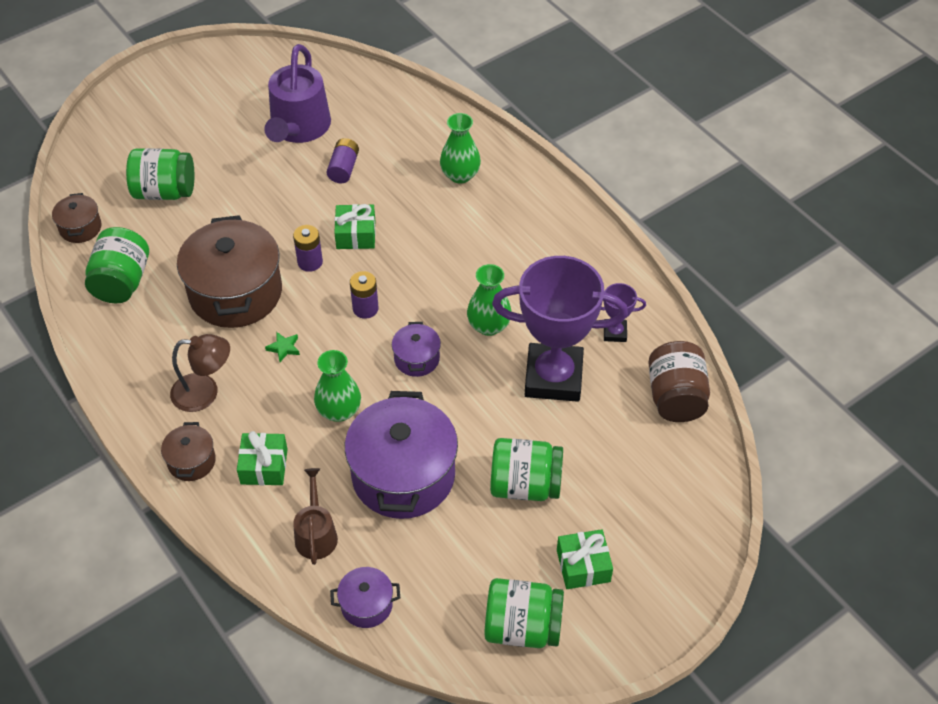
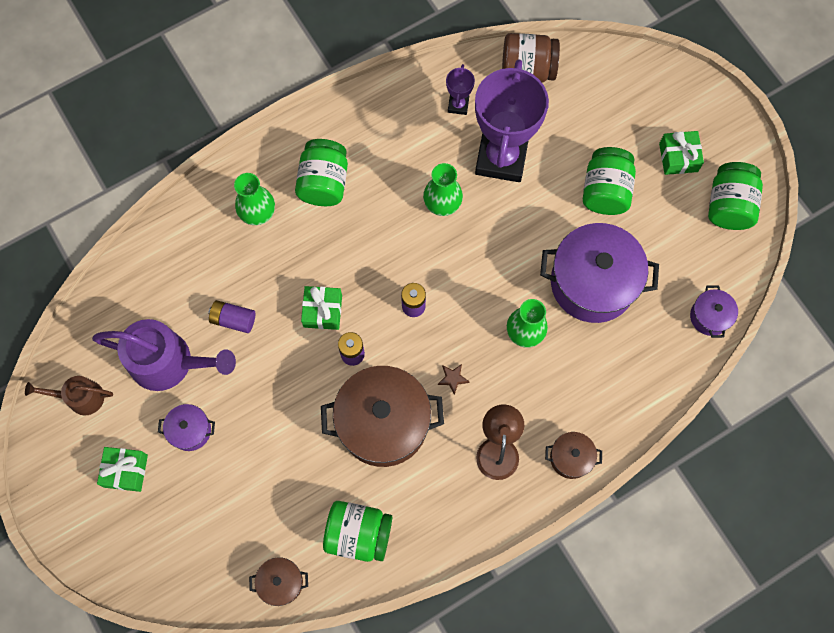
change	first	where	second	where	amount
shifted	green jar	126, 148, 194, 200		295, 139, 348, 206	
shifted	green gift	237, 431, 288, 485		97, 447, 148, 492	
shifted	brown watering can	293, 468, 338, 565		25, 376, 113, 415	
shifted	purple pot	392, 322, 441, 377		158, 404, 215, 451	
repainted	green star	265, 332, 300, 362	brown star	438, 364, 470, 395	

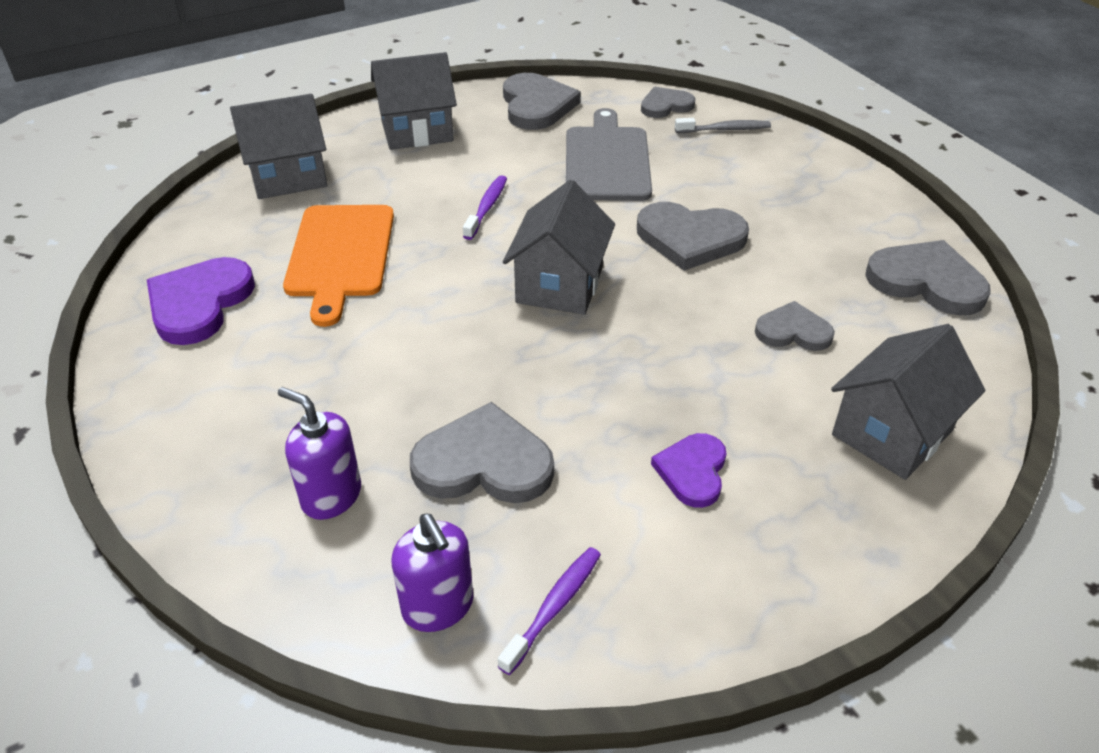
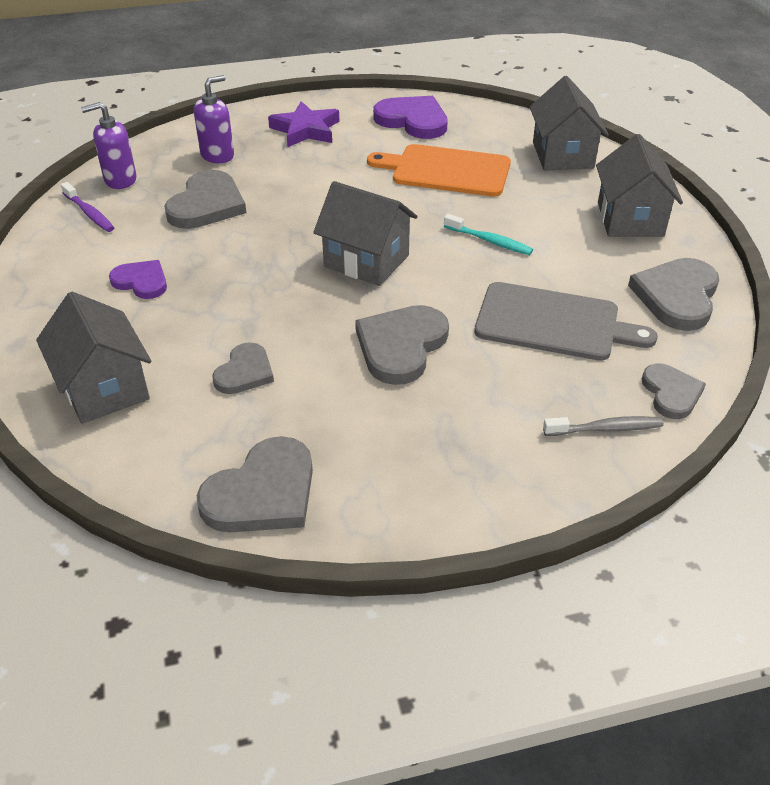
change	first	where	second	where	amount
new			purple star	268, 101, 339, 147	
repainted	purple toothbrush	463, 175, 507, 240	turquoise toothbrush	444, 214, 533, 255	
rotated	grey heart	503, 73, 581, 130		628, 258, 719, 331	105 degrees clockwise
rotated	grey toothbrush	675, 118, 771, 133		543, 416, 664, 436	105 degrees counterclockwise

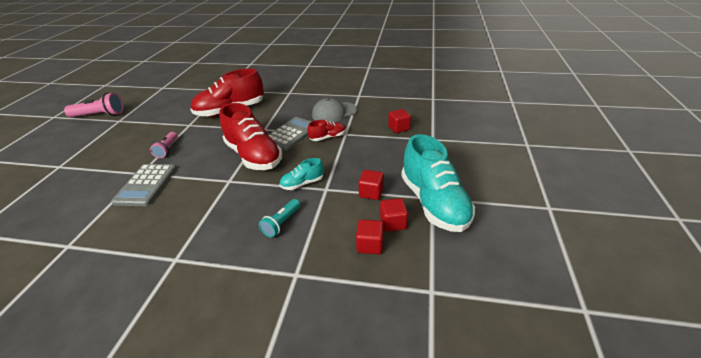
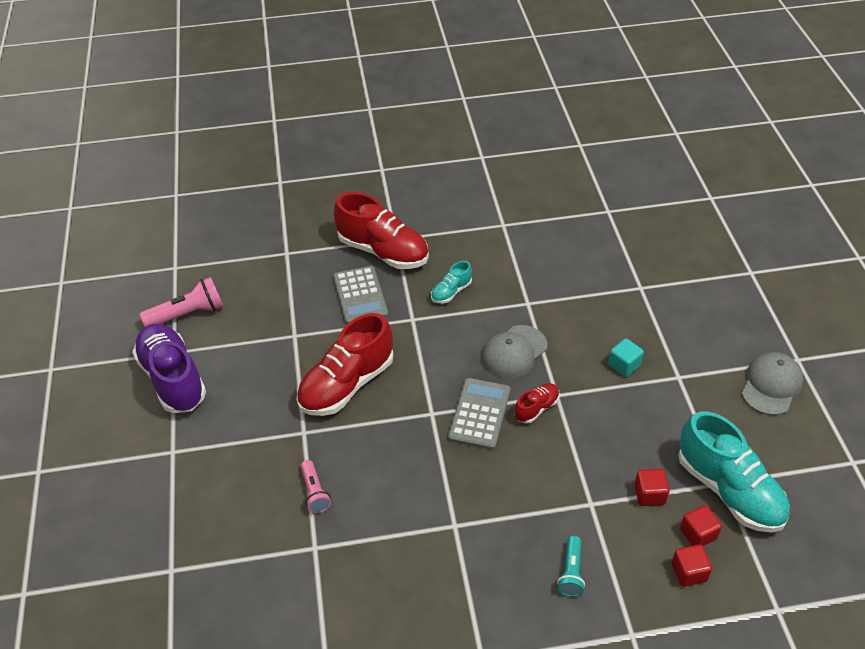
change	first	where	second	where	amount
new			purple shoe	132, 324, 206, 413	
new			grey cap	742, 352, 804, 415	
shifted	pink flashlight	64, 93, 124, 118		140, 277, 223, 327	
shifted	grey calculator	111, 164, 176, 206		333, 266, 388, 324	
shifted	red shoe	220, 103, 283, 170		334, 192, 429, 269	
shifted	turquoise shoe	280, 158, 324, 190		431, 261, 472, 304	
repainted	red cube	388, 109, 411, 133	turquoise cube	608, 338, 644, 377	

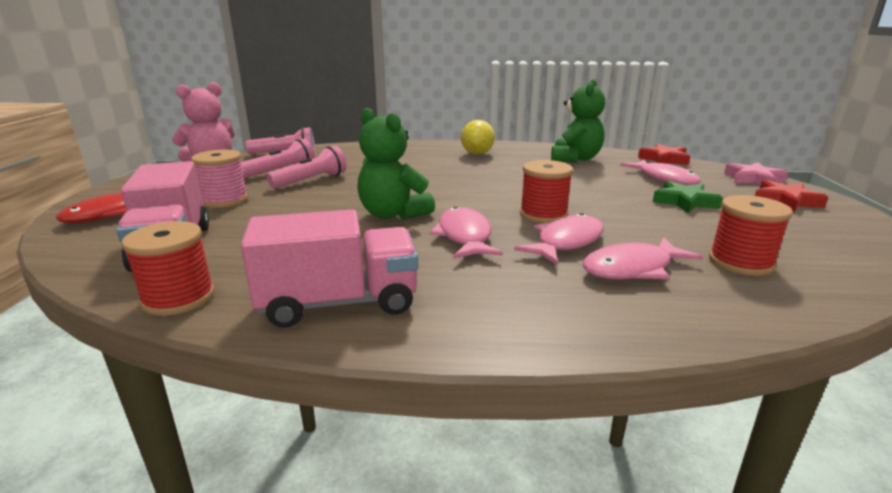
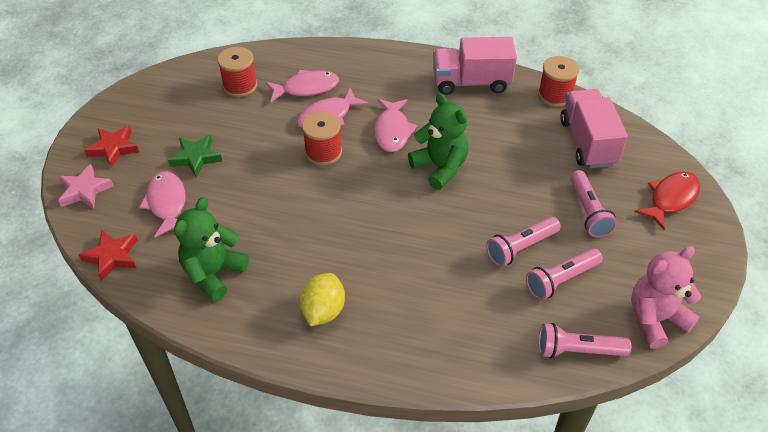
change	first	where	second	where	amount
swapped	pink spool	191, 150, 248, 208	pink flashlight	570, 170, 617, 238	

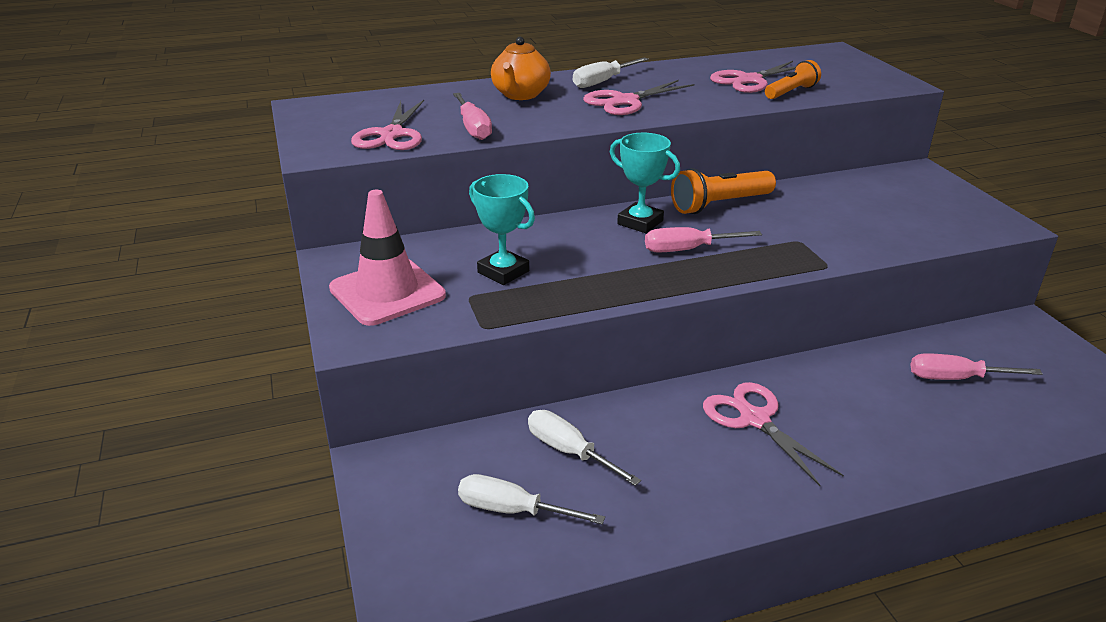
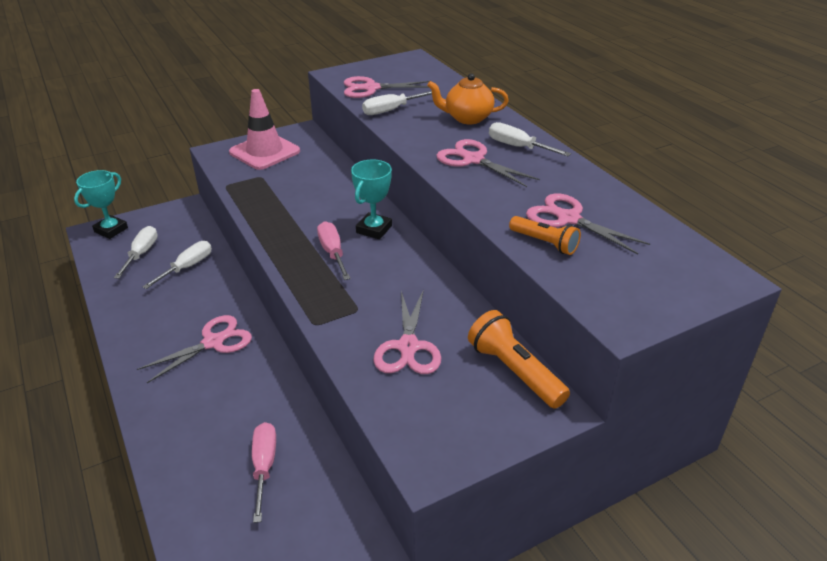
change	first	where	second	where	amount
new			pink scissors	374, 289, 441, 374	
shifted	turquoise trophy	469, 174, 535, 285		74, 170, 128, 239	
shifted	orange flashlight	671, 168, 776, 214		468, 310, 570, 409	
repainted	pink screwdriver	453, 93, 492, 140	white screwdriver	362, 91, 432, 115	

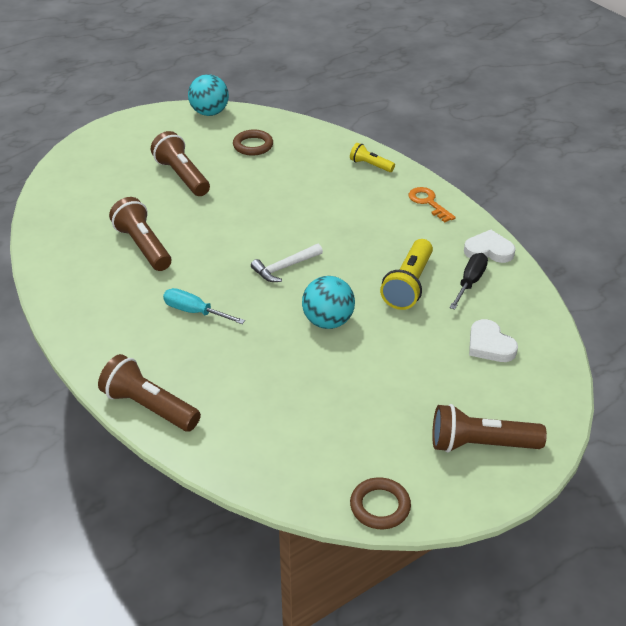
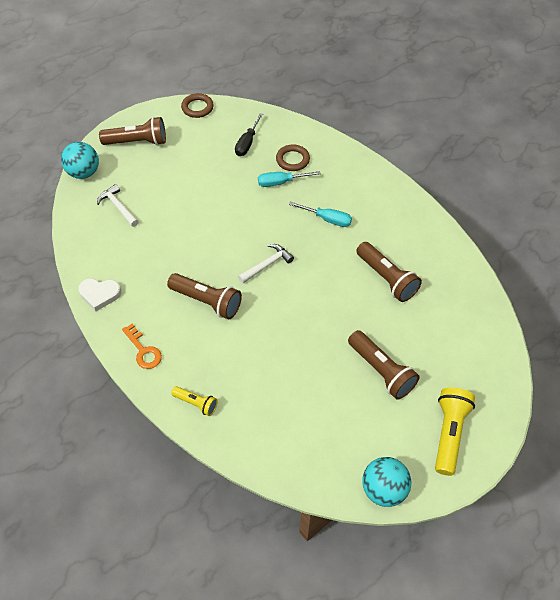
change	first	where	second	where	amount
new			turquoise screwdriver	258, 171, 321, 187	
shifted	brown flashlight	98, 354, 201, 431		167, 273, 242, 319	
shifted	brown ring	233, 130, 273, 156		276, 144, 310, 171	
shifted	turquoise ball	302, 276, 355, 329		61, 142, 99, 179	
shifted	yellow flashlight	380, 239, 433, 310		435, 387, 475, 476	
shifted	black screwdriver	449, 253, 488, 310		235, 113, 263, 156	
swapped	white heart	469, 319, 518, 362	white hammer	97, 184, 139, 227	

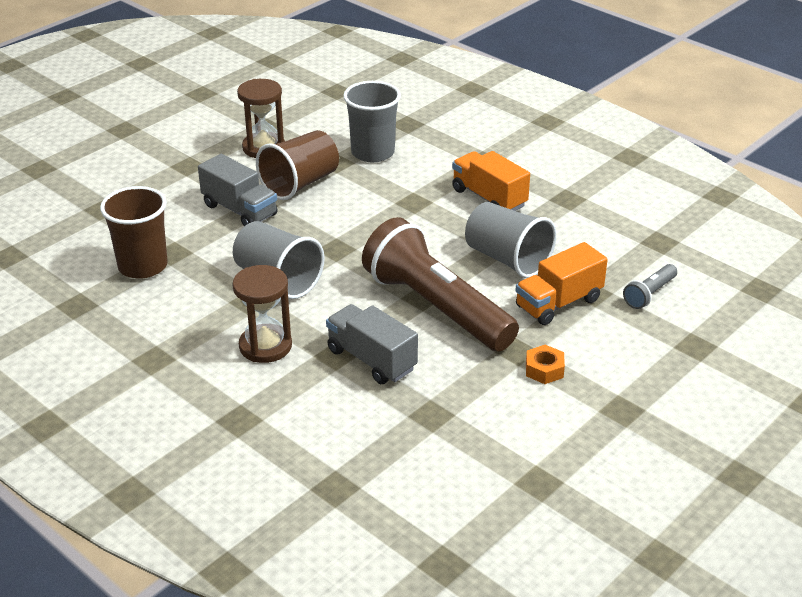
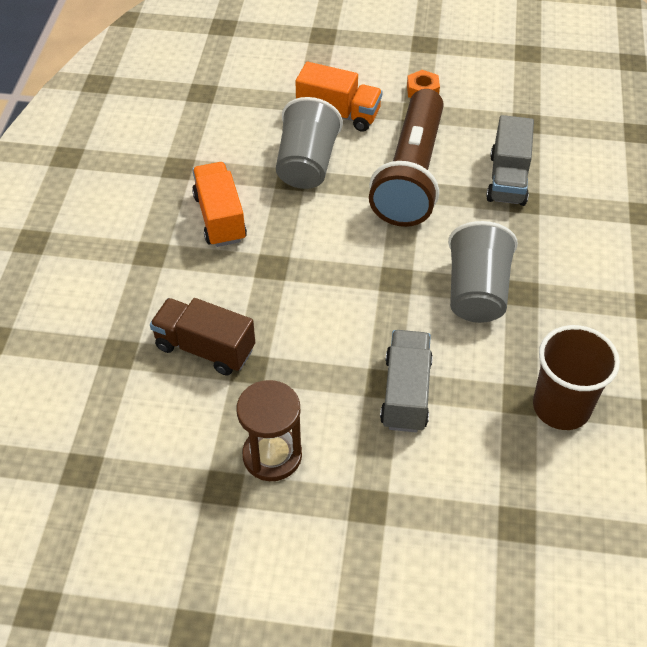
change	first	where	second	where	amount
gone	brown hourglass	232, 265, 292, 363			
gone	brown cup	256, 130, 339, 200			
gone	grey flashlight	623, 264, 677, 309			
swapped	grey cup	343, 81, 401, 162	brown truck	150, 298, 255, 375	
rotated	orange truck	452, 151, 530, 211		192, 162, 247, 247	150 degrees clockwise

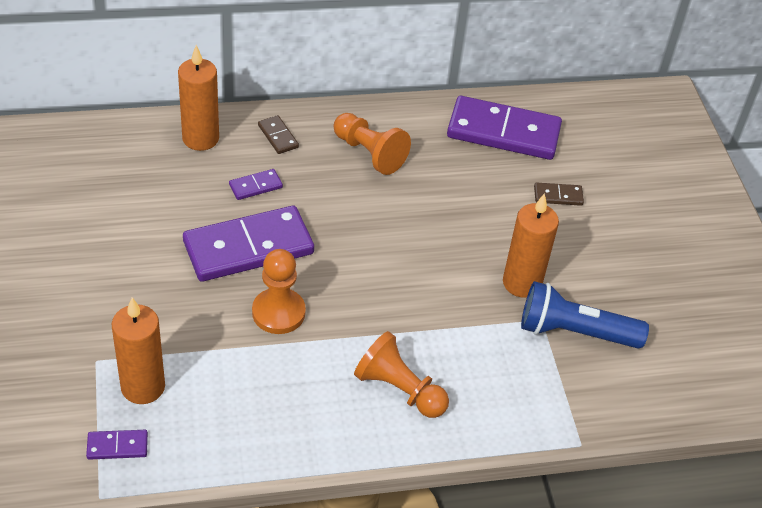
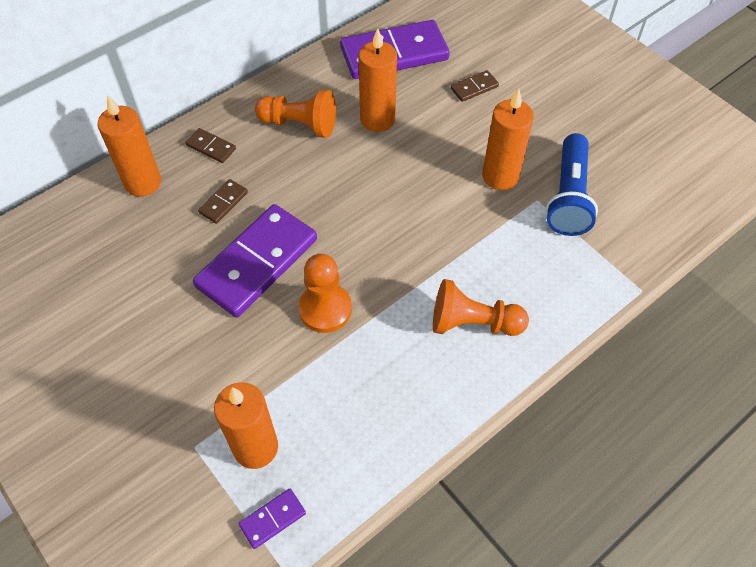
change	first	where	second	where	amount
new			orange candle	358, 28, 397, 132	
repainted	purple domino	229, 169, 283, 200	brown domino	198, 179, 248, 224	
rotated	blue flashlight	521, 281, 649, 349		546, 133, 598, 236	60 degrees counterclockwise

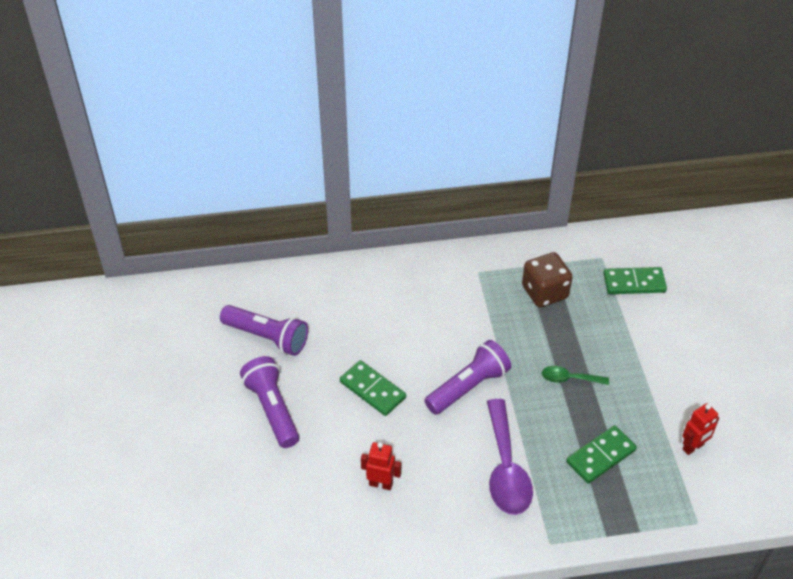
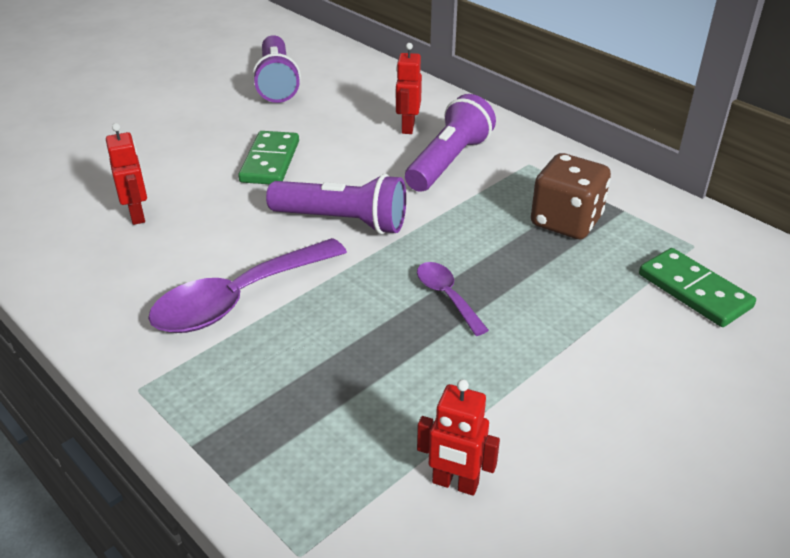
change	first	where	second	where	amount
gone	green domino	566, 425, 637, 484			
new			red robot	396, 43, 422, 134	
shifted	purple flashlight	240, 356, 299, 448		405, 94, 496, 192	
repainted	green spoon	542, 366, 609, 385	purple spoon	417, 262, 489, 336	

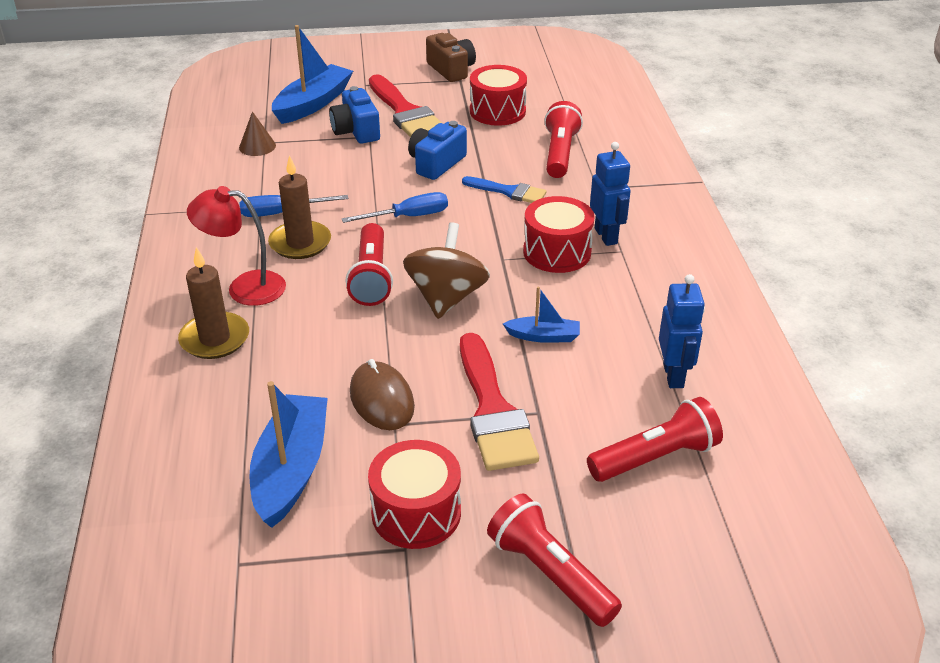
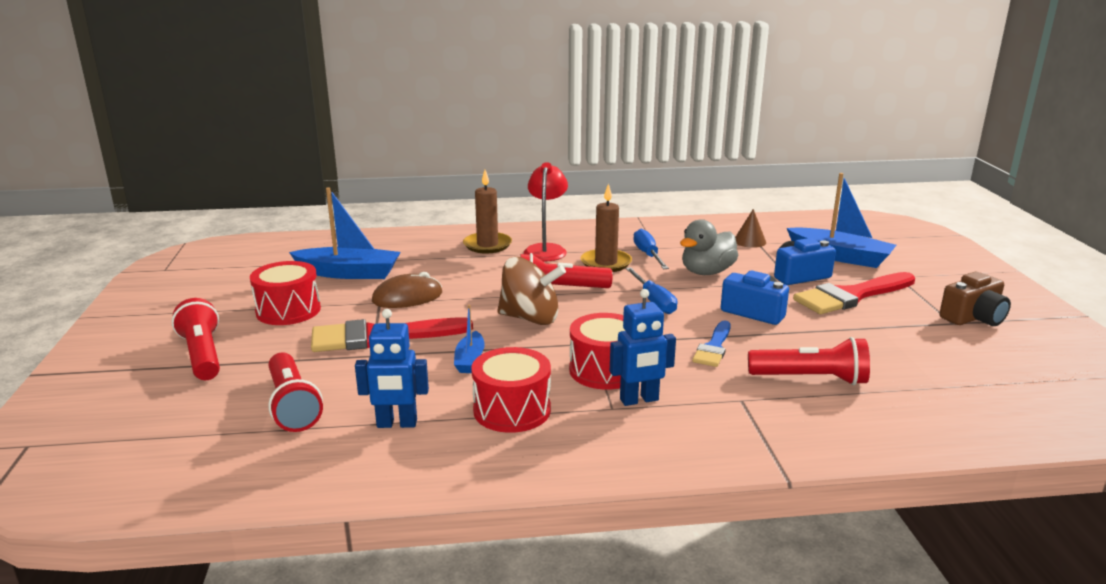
change	first	where	second	where	amount
new			grey duck	680, 219, 738, 275	
shifted	red drum	470, 65, 527, 126		471, 347, 551, 433	
rotated	red flashlight	487, 493, 622, 627		172, 298, 220, 380	75 degrees counterclockwise

